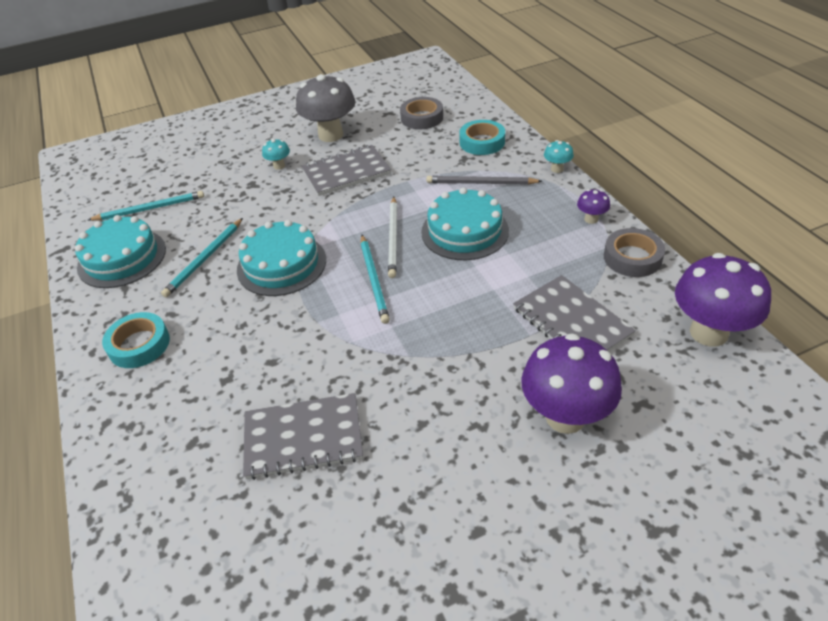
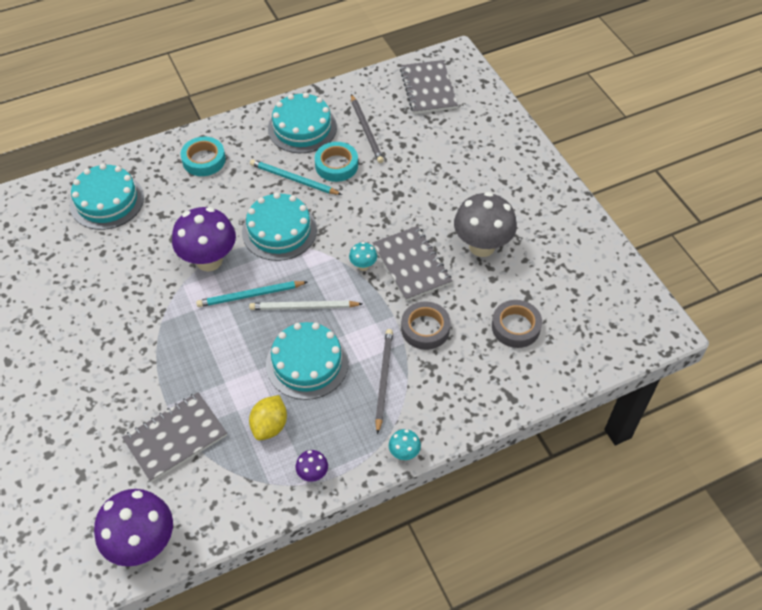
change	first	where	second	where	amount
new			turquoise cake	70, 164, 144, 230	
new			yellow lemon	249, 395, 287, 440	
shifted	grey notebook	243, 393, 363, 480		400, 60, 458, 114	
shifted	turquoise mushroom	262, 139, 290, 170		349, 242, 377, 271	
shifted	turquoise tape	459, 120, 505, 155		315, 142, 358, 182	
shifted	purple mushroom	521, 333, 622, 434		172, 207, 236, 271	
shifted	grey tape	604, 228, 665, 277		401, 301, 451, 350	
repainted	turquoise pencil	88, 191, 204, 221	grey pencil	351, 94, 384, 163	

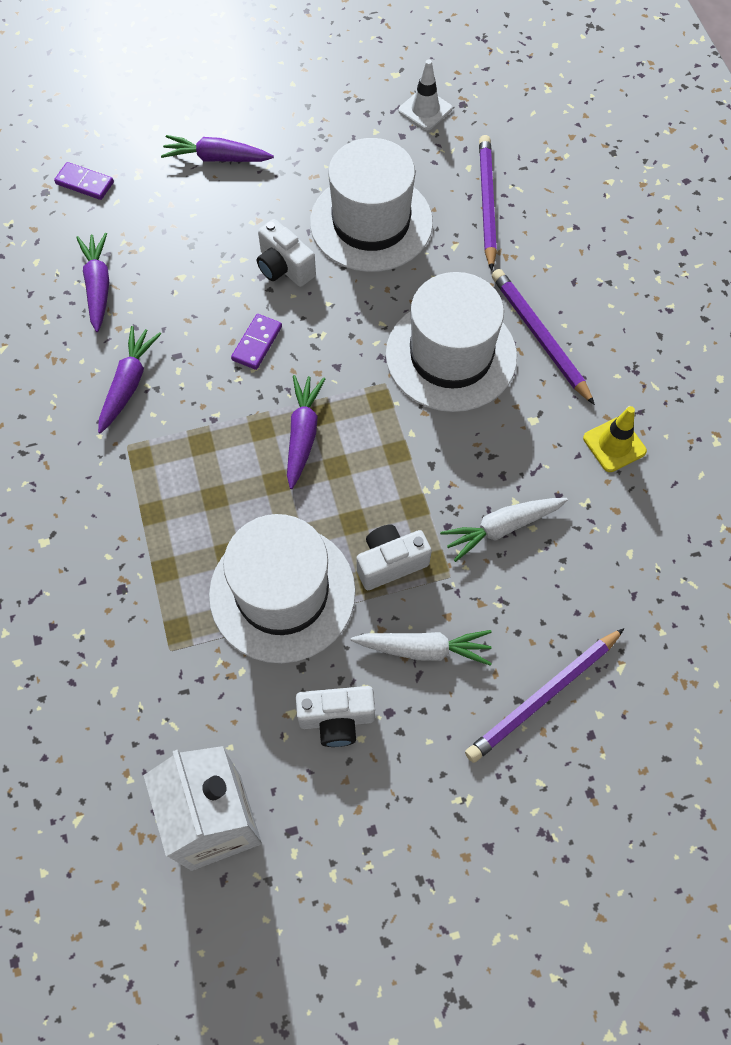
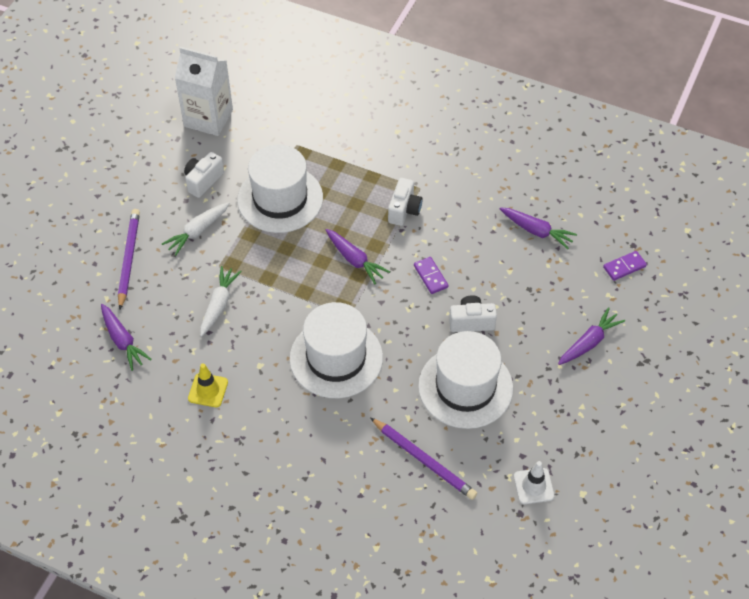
change	first	where	second	where	amount
gone	purple pencil	492, 269, 595, 405			
shifted	purple carrot	98, 326, 161, 433		101, 304, 152, 371	
shifted	white camera	357, 524, 432, 590		388, 178, 423, 226	

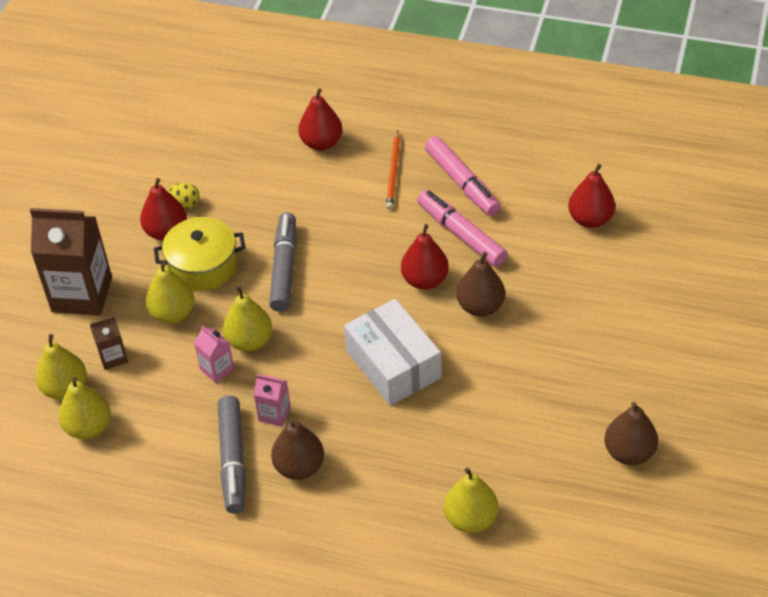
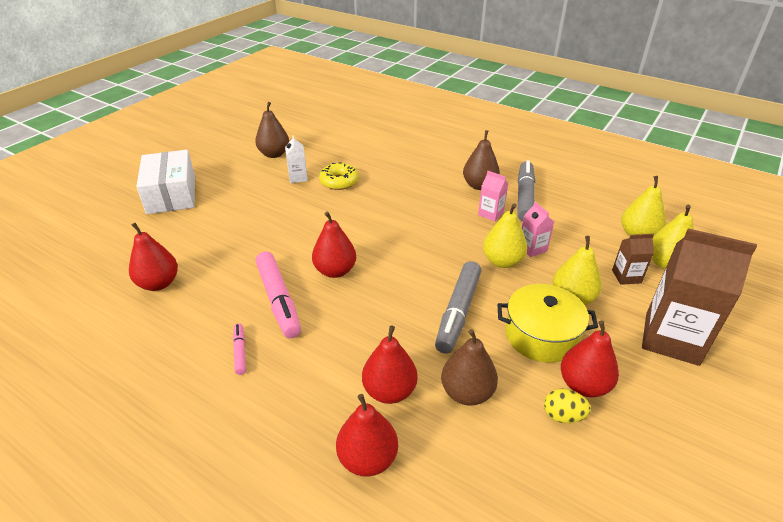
change	first	where	second	where	amount
gone	orange pencil	386, 131, 400, 210			
gone	yellow pear	444, 467, 498, 533			
new			white carton	285, 135, 308, 183	
new			yellow donut	319, 162, 359, 190	
new			red pear	362, 325, 418, 404	
shifted	white box	344, 299, 441, 406		136, 150, 195, 214	
shifted	brown pear	456, 252, 505, 317		441, 329, 498, 406	
scaled	pink marker	425, 136, 500, 216		233, 323, 246, 375	x0.48

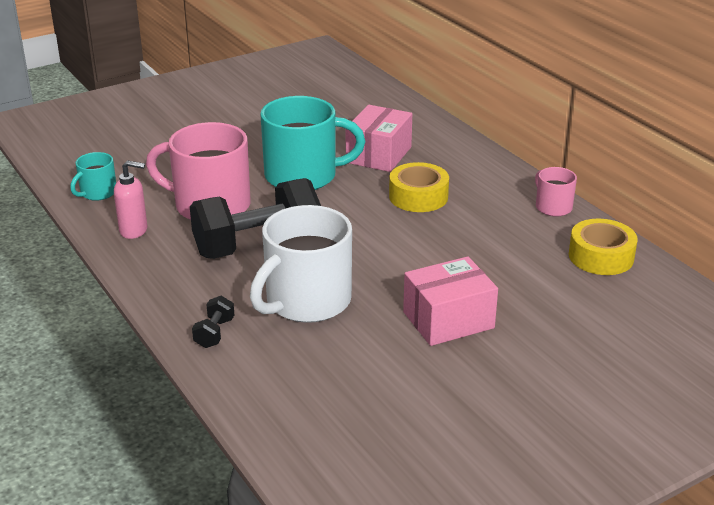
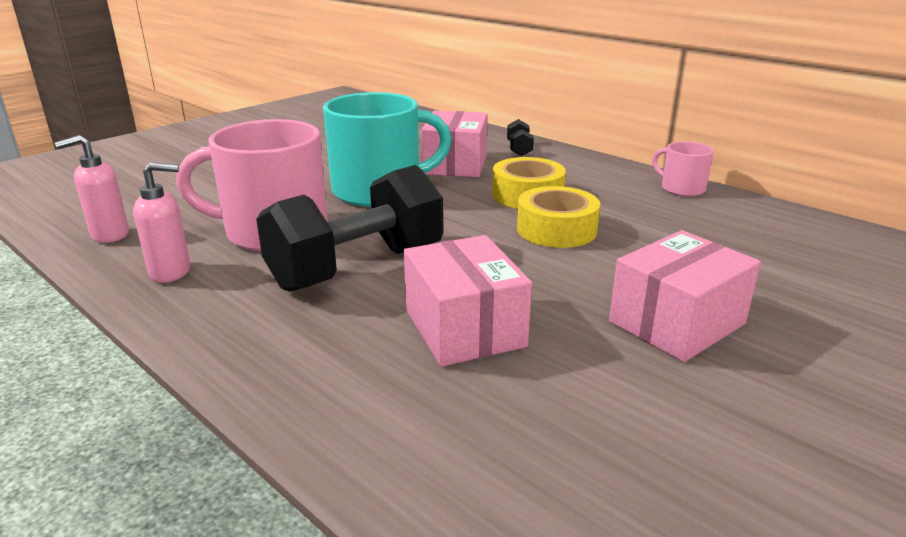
change	first	where	second	where	amount
shifted	black dumbbell	192, 296, 234, 348		507, 119, 534, 156	
shifted	yellow tape	569, 219, 638, 275		517, 186, 600, 248	
swapped	turquoise mug	70, 152, 116, 201	pink soap dispenser	55, 135, 129, 243	
swapped	white mug	250, 205, 352, 323	pink box	404, 235, 532, 367	

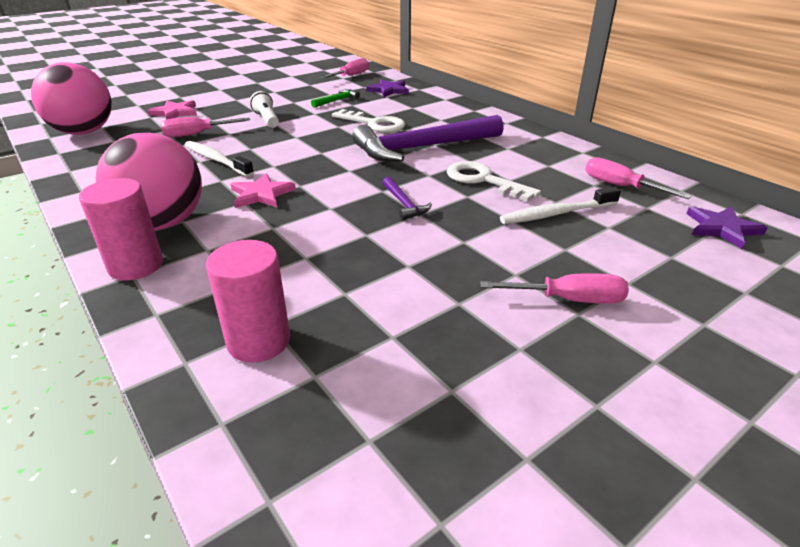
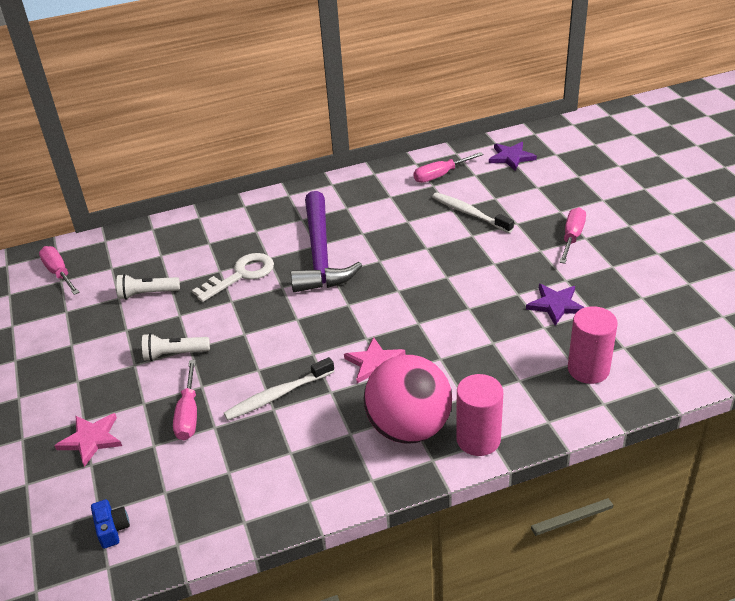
change	first	where	second	where	amount
gone	purple hammer	382, 177, 432, 220			
gone	white key	447, 161, 541, 202			
shifted	purple star	366, 79, 409, 97		526, 284, 585, 326	
swapped	pink ball	31, 62, 112, 135	blue camera	91, 499, 130, 549	
swapped	green hammer	311, 89, 360, 108	white flashlight	117, 274, 180, 300	
rotated	white toothbrush	500, 187, 621, 224		432, 193, 514, 233	135 degrees clockwise

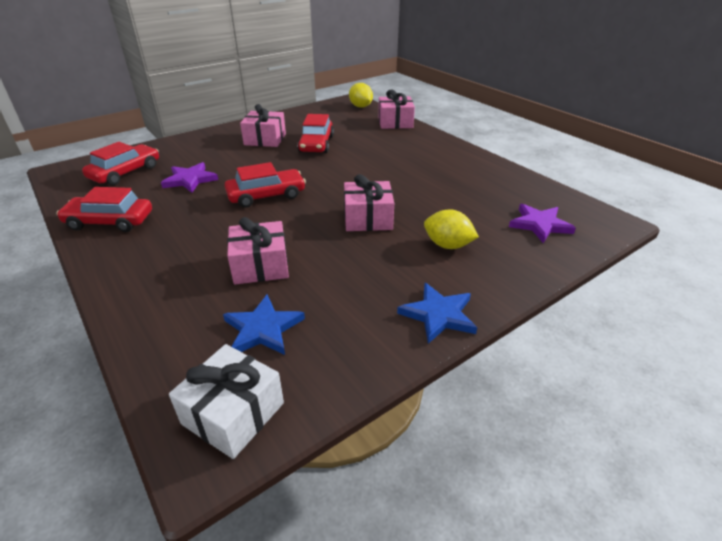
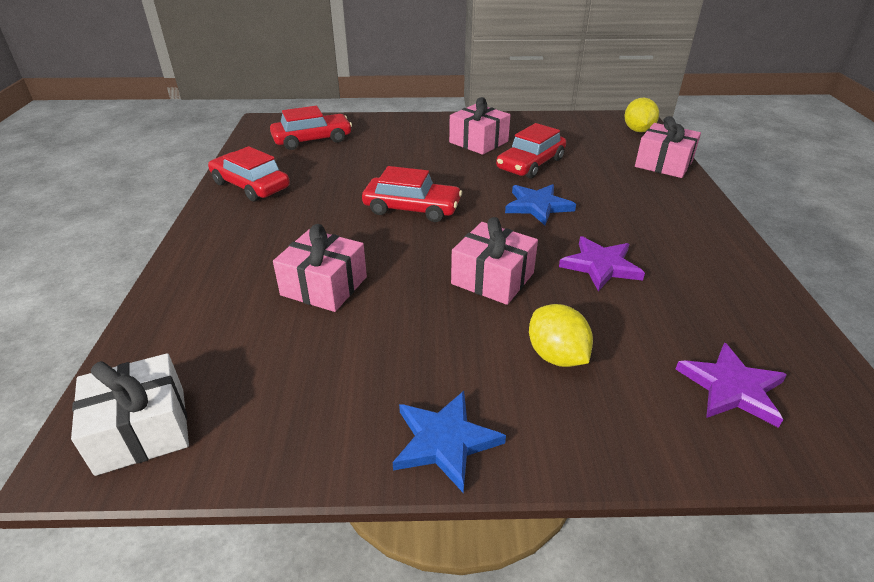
change	first	where	second	where	amount
shifted	purple star	161, 162, 218, 193		559, 236, 645, 291	
shifted	blue star	223, 294, 305, 355		505, 184, 576, 225	

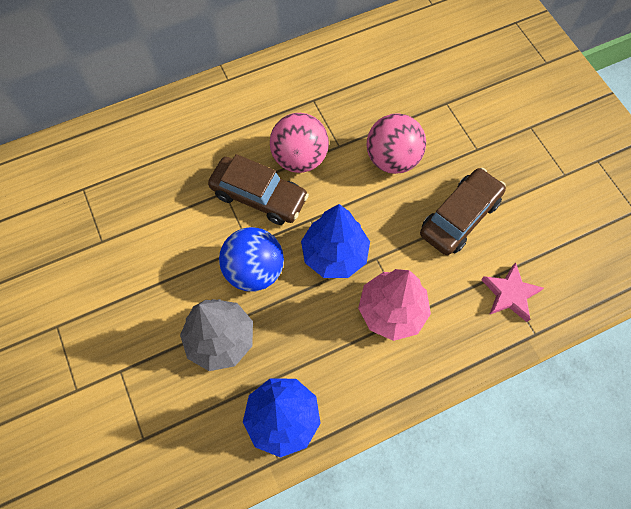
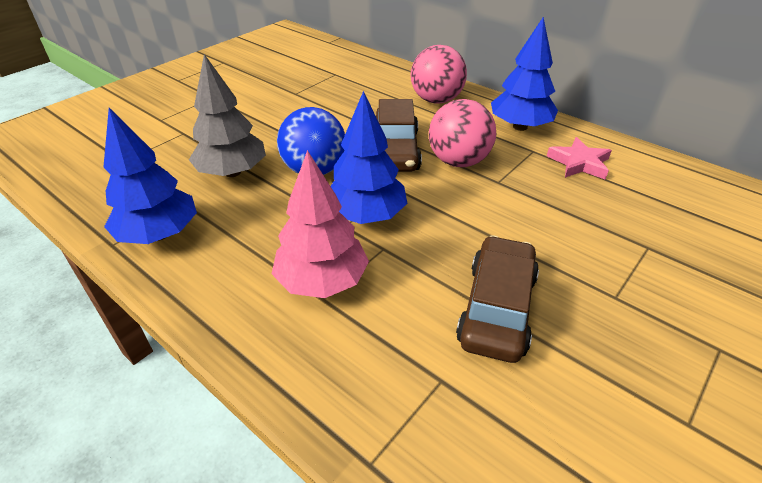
change	first	where	second	where	amount
new			blue tree	491, 17, 558, 131	
shifted	pink ball	366, 113, 426, 174		411, 45, 467, 104	
shifted	pink star	481, 262, 544, 322		547, 137, 612, 179	
rotated	brown car	420, 168, 506, 255		456, 235, 539, 363	90 degrees counterclockwise

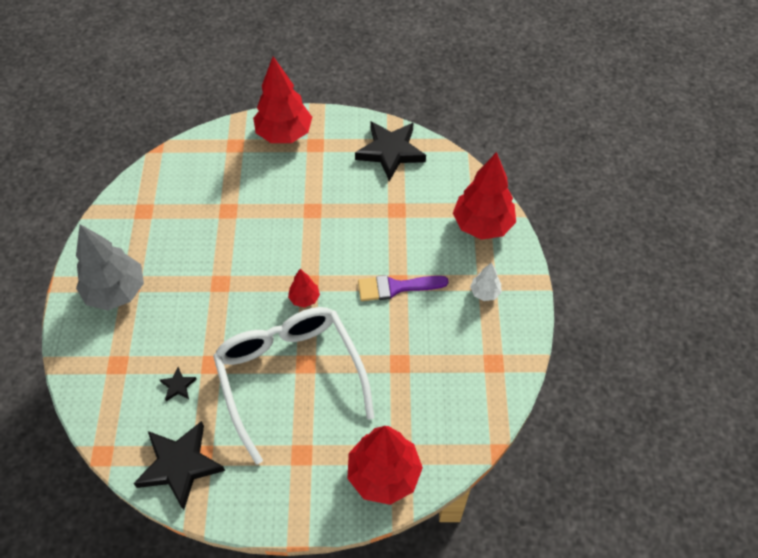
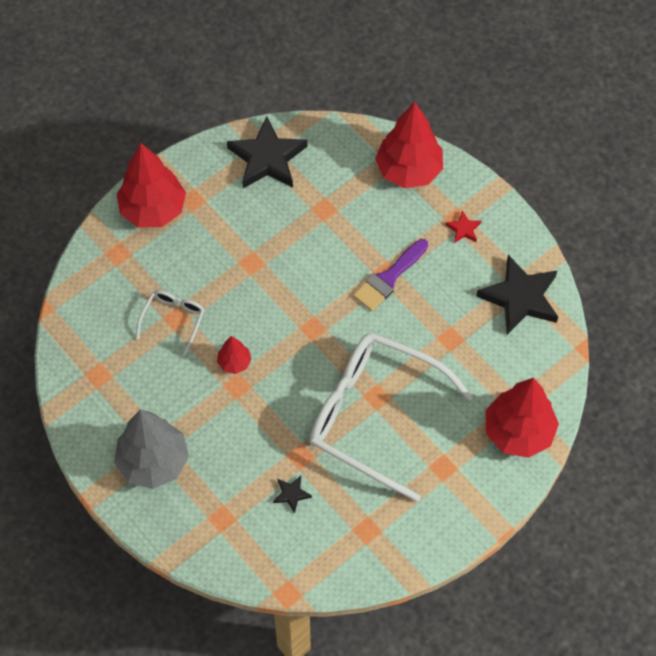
change	first	where	second	where	amount
new			white glasses	136, 290, 205, 356	
shifted	black star	133, 421, 225, 510		477, 255, 558, 335	
shifted	red tree	288, 269, 320, 308		217, 336, 252, 374	
swapped	white tree	470, 262, 502, 301	red star	445, 210, 481, 243	

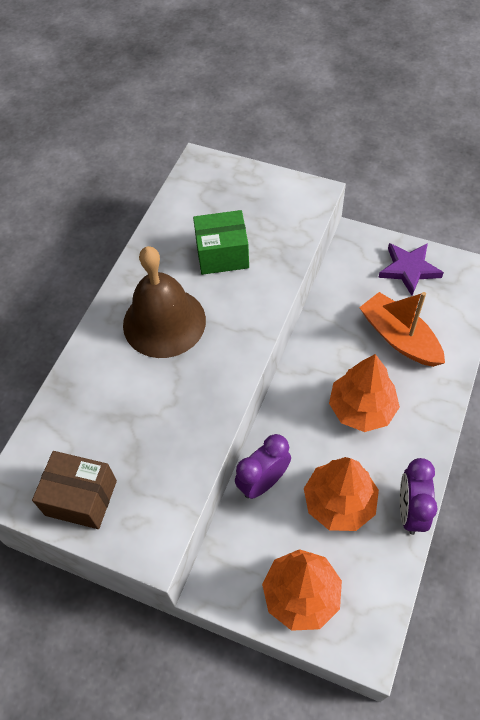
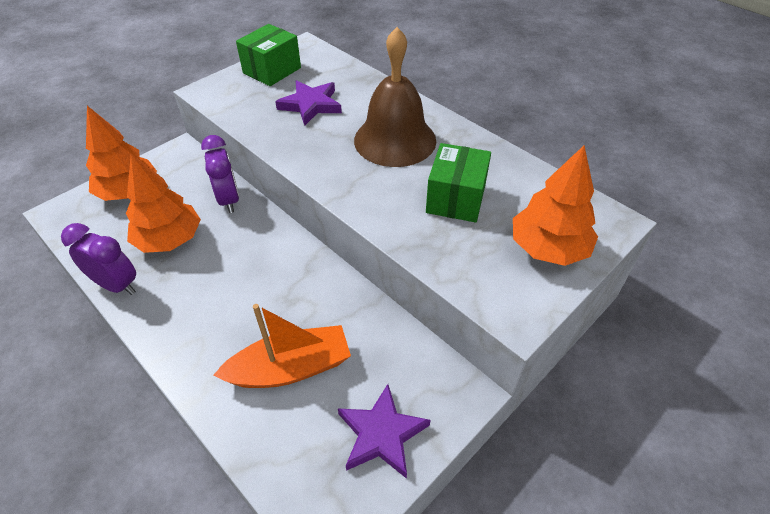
change	first	where	second	where	amount
new			purple star	275, 80, 342, 125	
shifted	orange tree	329, 354, 400, 432		513, 146, 598, 266	
repainted	brown box	32, 451, 117, 529	green box	236, 24, 301, 86	

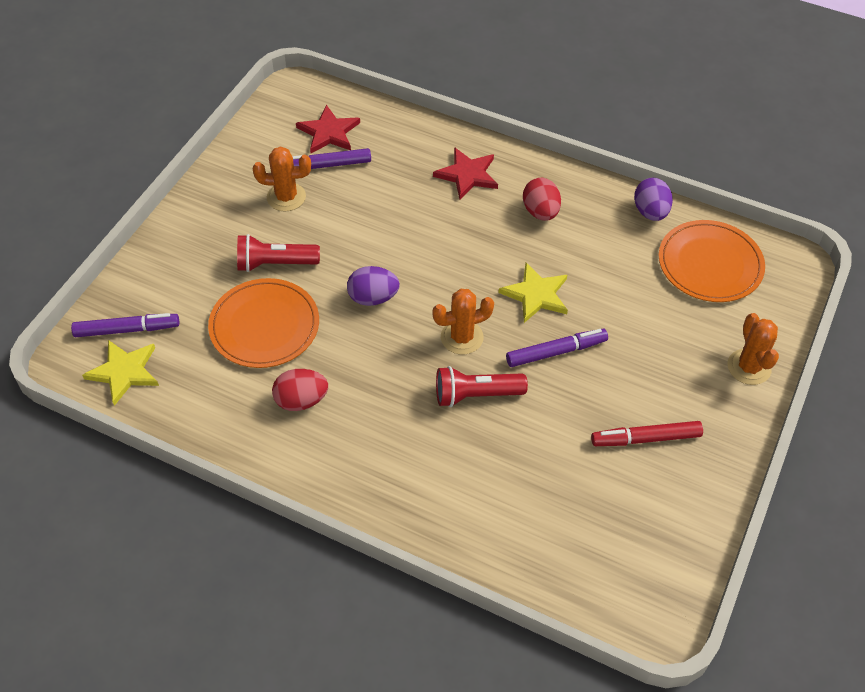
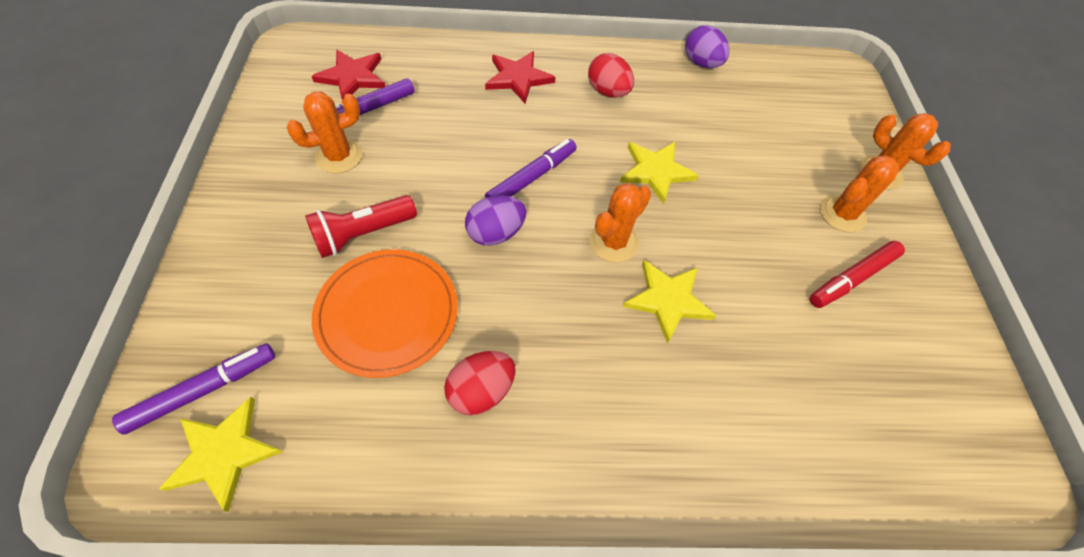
change	first	where	second	where	amount
gone	orange plate	659, 220, 765, 302			
new			orange cactus	820, 156, 899, 233	
shifted	purple marker	506, 328, 608, 367		485, 139, 577, 198	
swapped	red flashlight	436, 366, 528, 407	yellow star	623, 260, 716, 343	

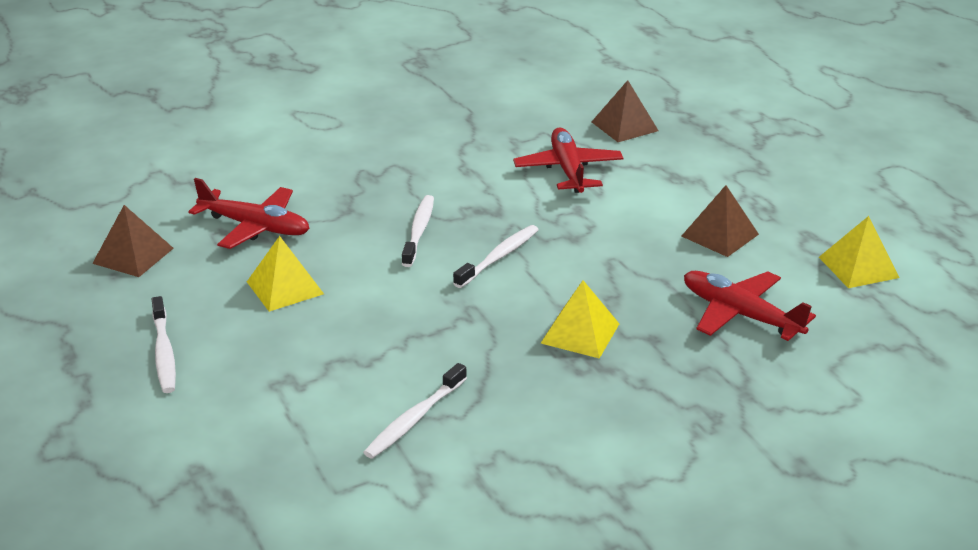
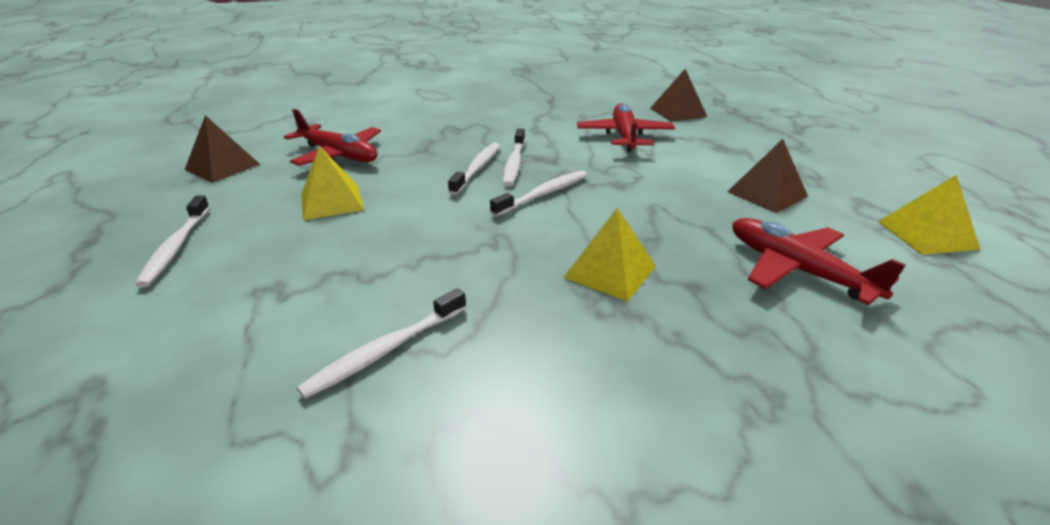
change	first	where	second	where	amount
new			white toothbrush	503, 129, 525, 187	

